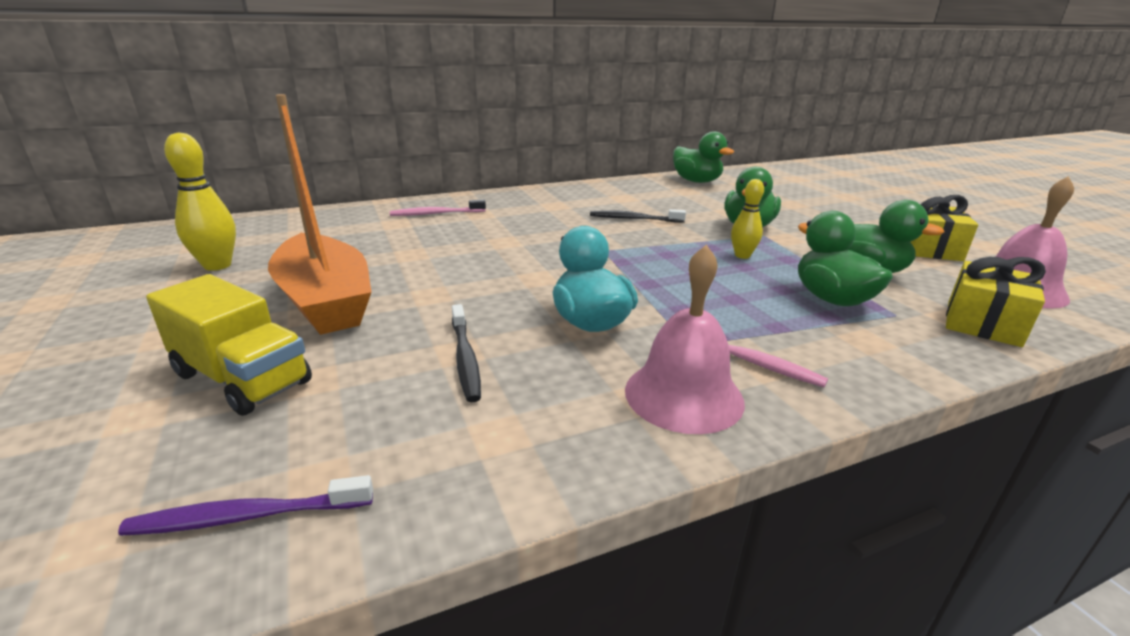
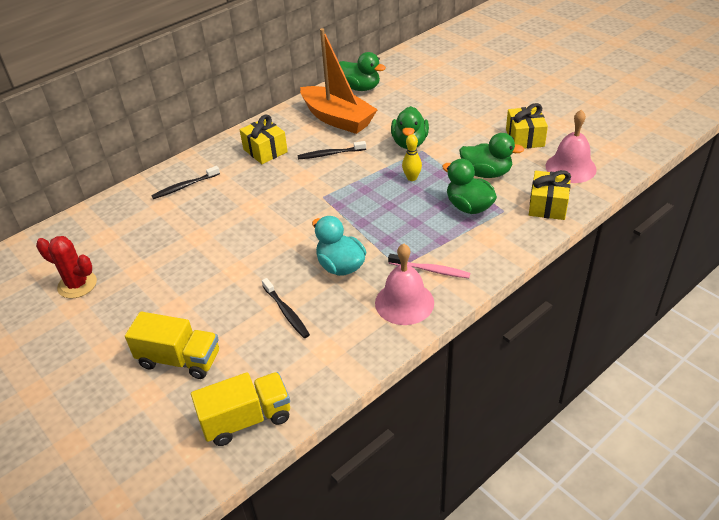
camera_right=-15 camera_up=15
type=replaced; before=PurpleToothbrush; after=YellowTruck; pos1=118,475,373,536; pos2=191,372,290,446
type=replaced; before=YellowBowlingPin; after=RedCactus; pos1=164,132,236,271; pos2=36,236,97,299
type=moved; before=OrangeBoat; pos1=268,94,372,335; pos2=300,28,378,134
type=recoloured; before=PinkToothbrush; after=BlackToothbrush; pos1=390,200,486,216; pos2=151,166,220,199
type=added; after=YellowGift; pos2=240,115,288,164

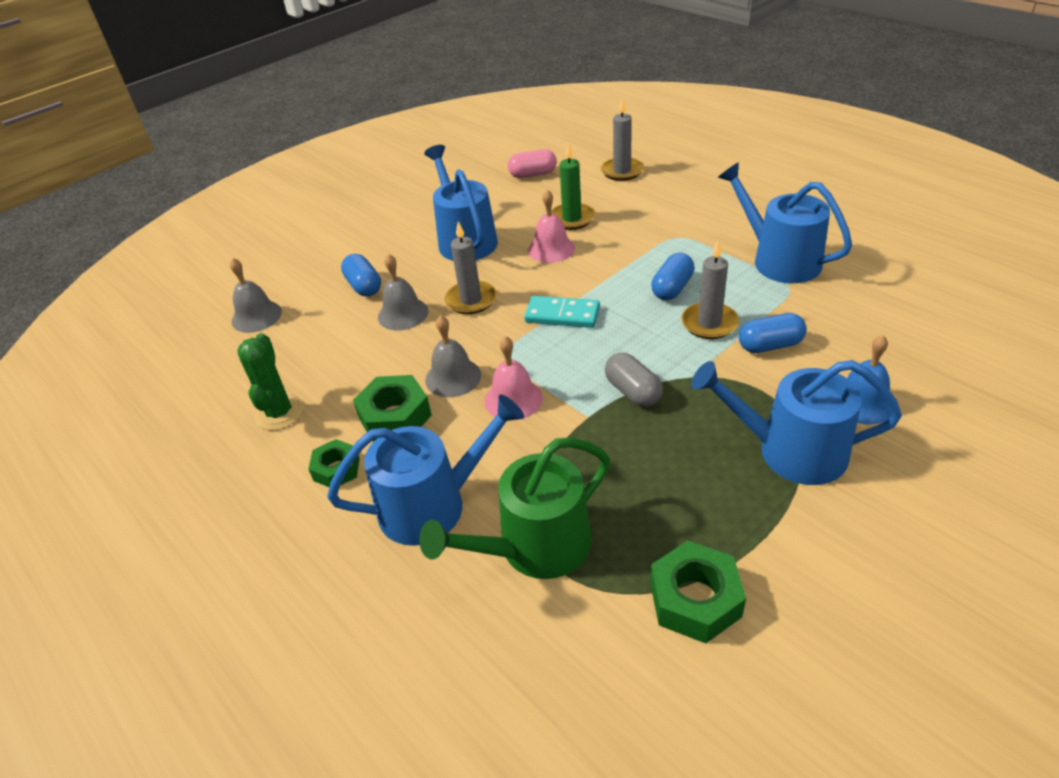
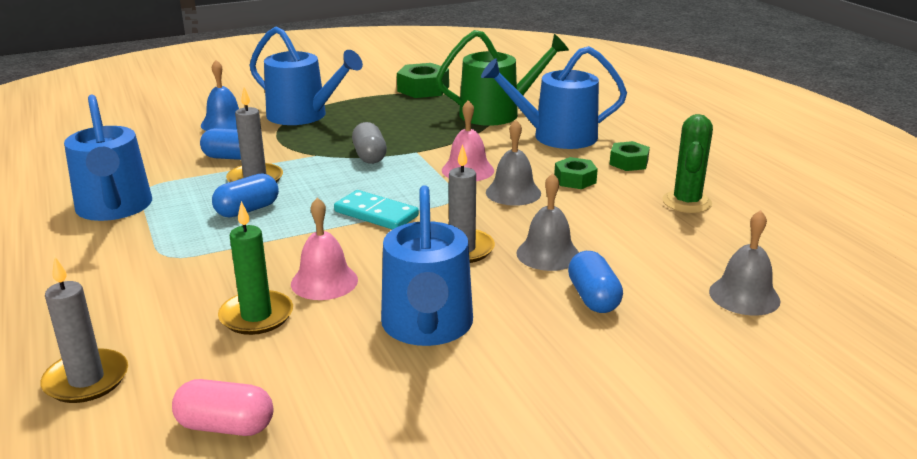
camera_right=-165 camera_up=-15
type=resized; before=GreenNut; pos1=353,375,432,442; pos2=554,157,598,189; scale=0.64

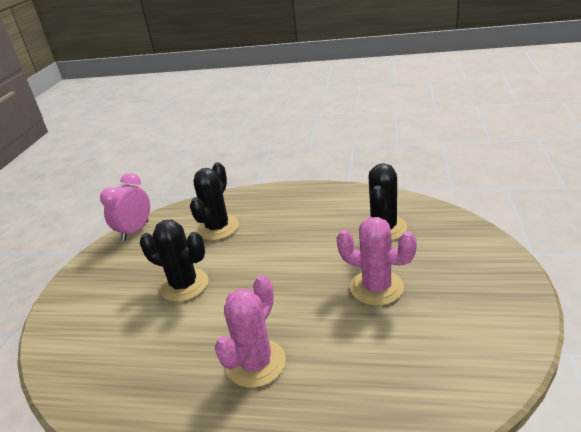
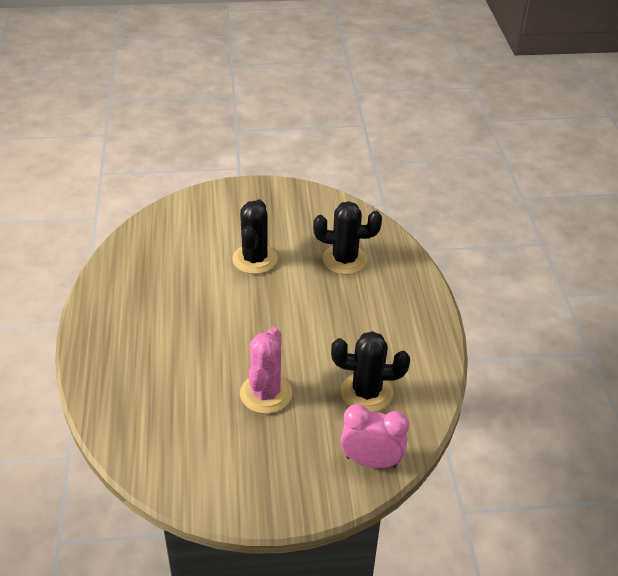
camera_right=70 camera_up=10
type=moved; before=PinkClock; pos1=100,173,150,241; pos2=341,404,409,468
type=removed; before=PinkCactus; pos1=214,275,286,388

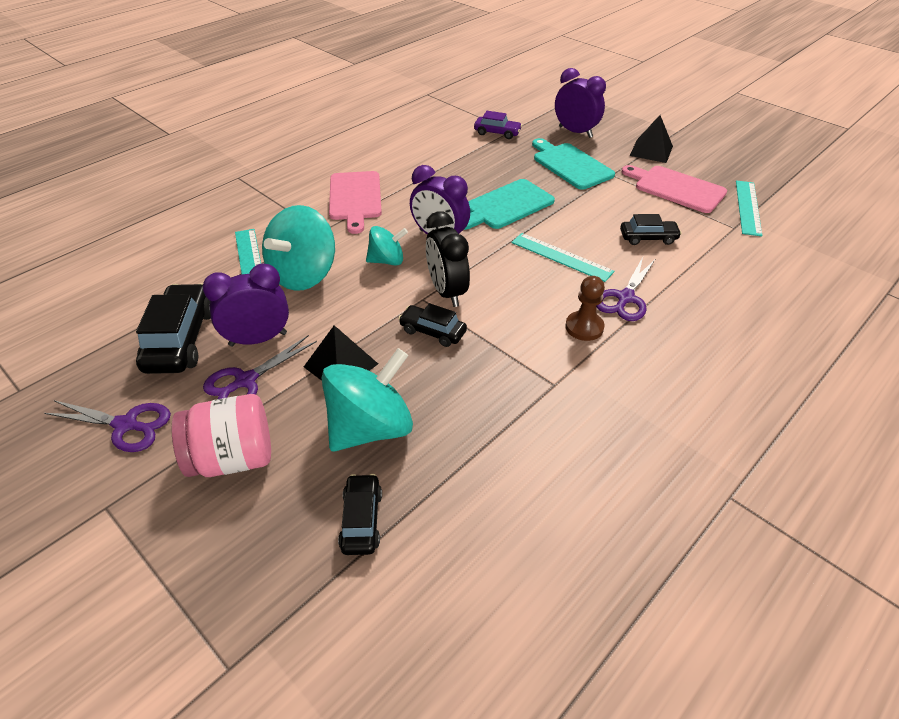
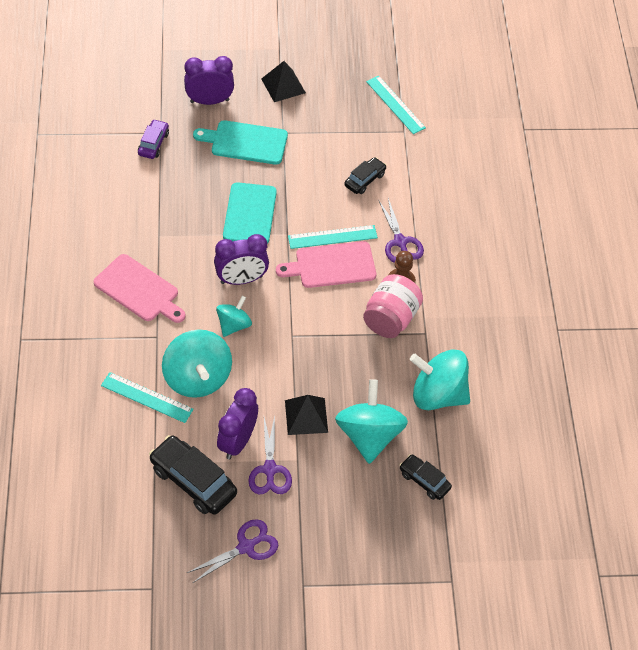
camera_right=-50 camera_up=10
type=moved; before=PinkJar; pos1=172,394,271,477; pos2=363,274,423,338
type=removed; before=BlackCar; pos1=398,303,467,347
type=removed; before=BlackClock; pos1=426,211,470,307
type=turned; before=PurpleCar; pos1=474,111,522,139; pos2=138,119,169,159; turn=-45
type=moved; before=PinkCuttingBoard; pos1=622,165,727,213; pos2=276,241,376,288
type=added; after=TurquoiseSpinningTop; pos2=410,350,470,410

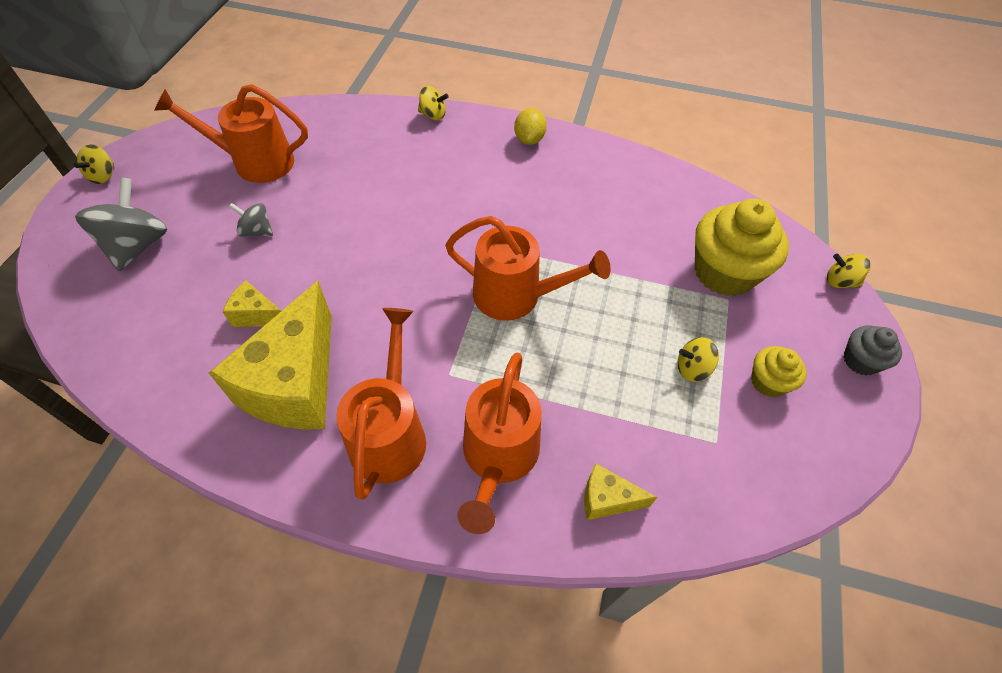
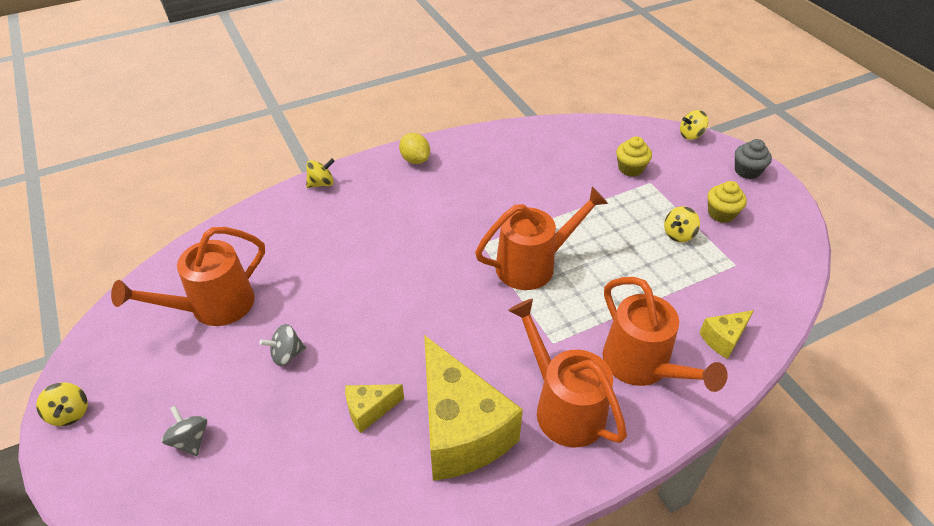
camera_right=-40 camera_up=-10
type=resized; before=GreySpinningTop; pos1=75,177,167,272; pos2=161,405,207,456; scale=0.54
type=resized; before=YellowCupcake; pos1=695,199,789,296; pos2=616,136,652,177; scale=0.51

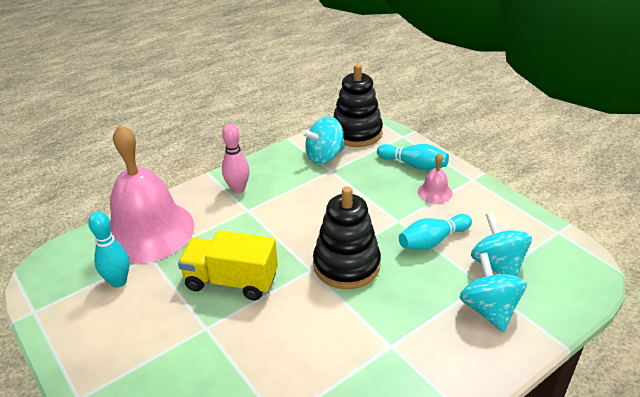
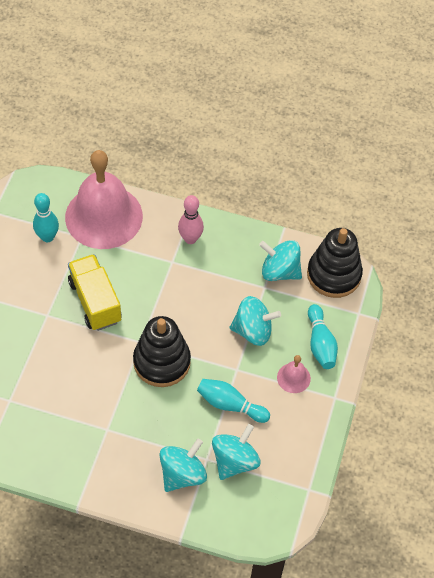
camera_right=50 camera_up=20
type=added; after=TurquoiseSpinningTop; pos2=229,296,281,346

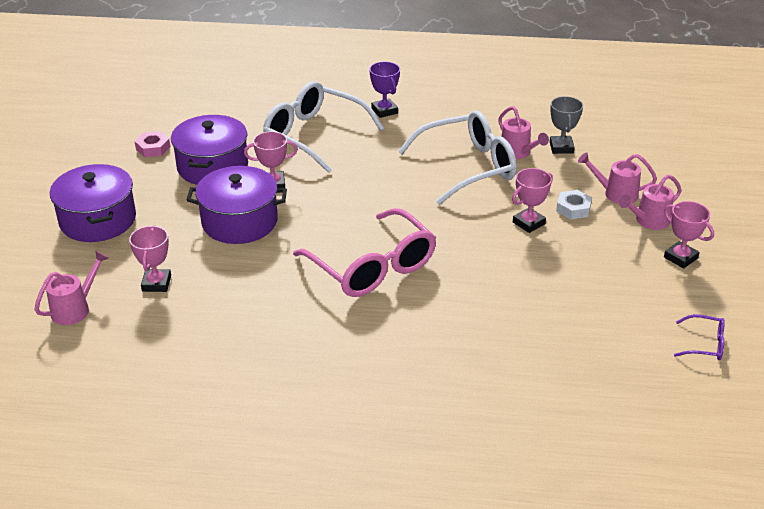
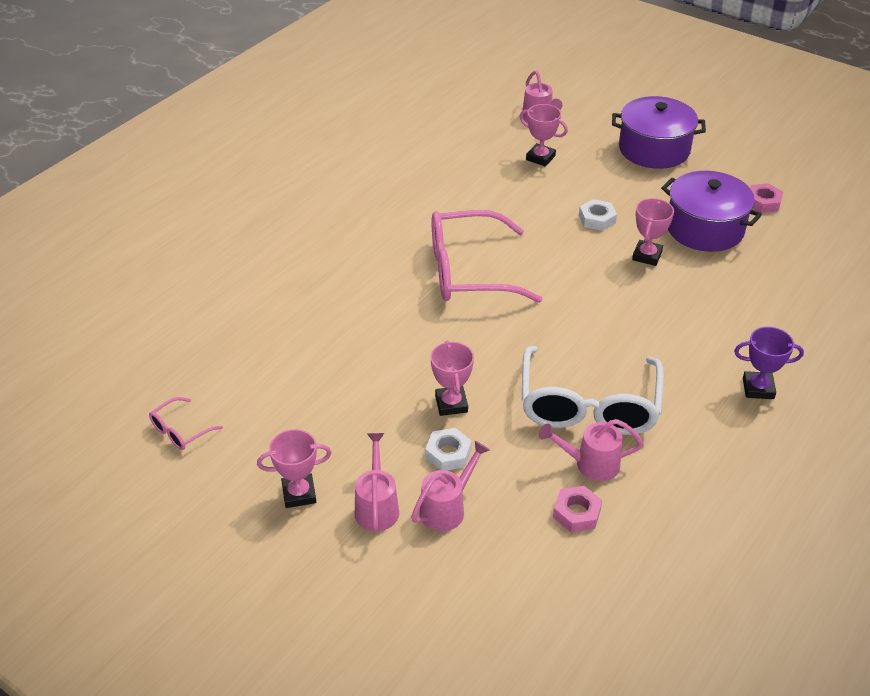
camera_right=120 camera_up=5
type=replaced; before=PurplePot; after=WhiteNut; pos1=186,166,287,244; pos2=579,199,617,231
type=removed; before=WhiteGlasses; pos1=263,81,384,173
type=replaced; before=GreyTrophy; after=PinkNut; pos1=550,96,583,154; pos2=553,486,602,532
type=recoloured; before=PurpleGlasses; after=PinkGlasses; pos1=674,314,725,360; pos2=149,397,223,450

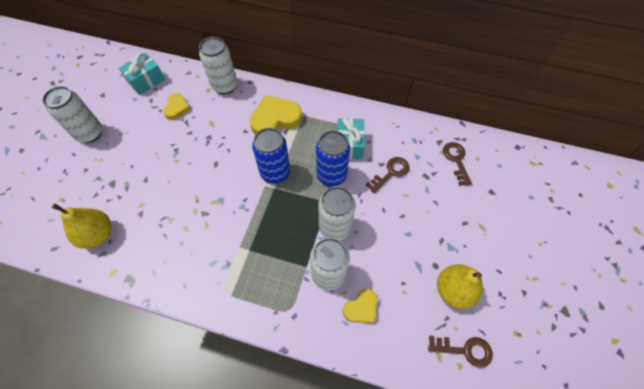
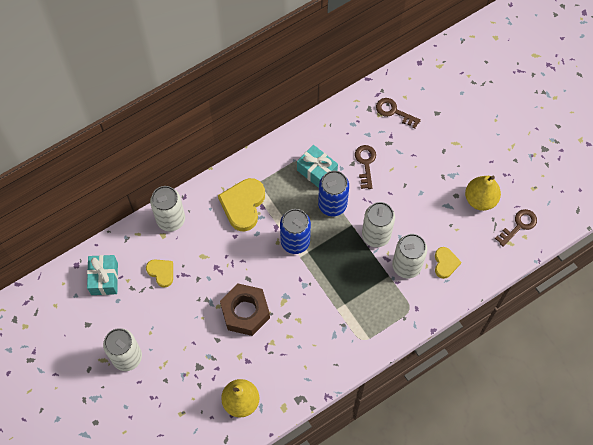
camera_right=-50 camera_up=5
type=added; after=BrownNut; pos2=220,284,270,336

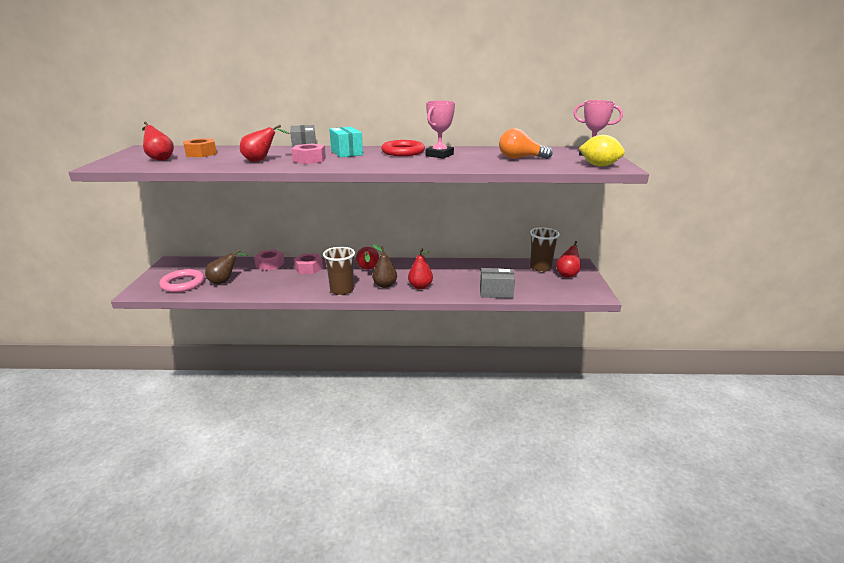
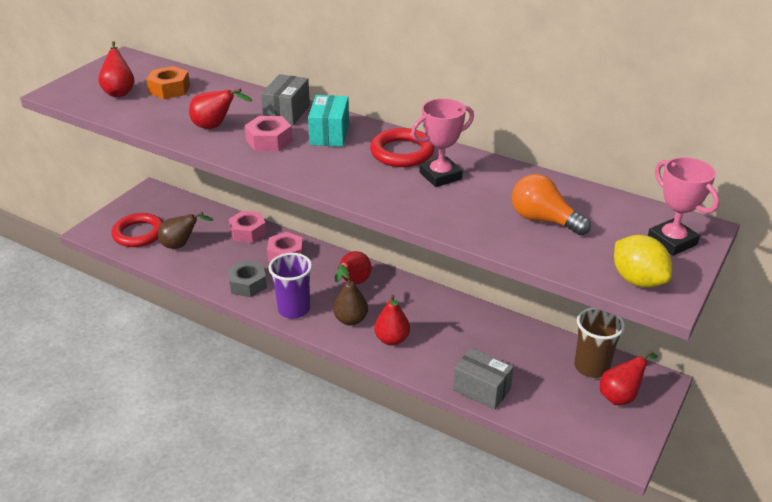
camera_right=30 camera_up=10
type=recoloured; before=PinkRing; after=RedRing; pos1=159,269,205,293; pos2=111,213,163,247
type=recoloured; before=BrownCup; after=PurpleCup; pos1=323,247,355,295; pos2=269,253,312,319
type=added; after=GreyNut; pos2=228,260,267,297

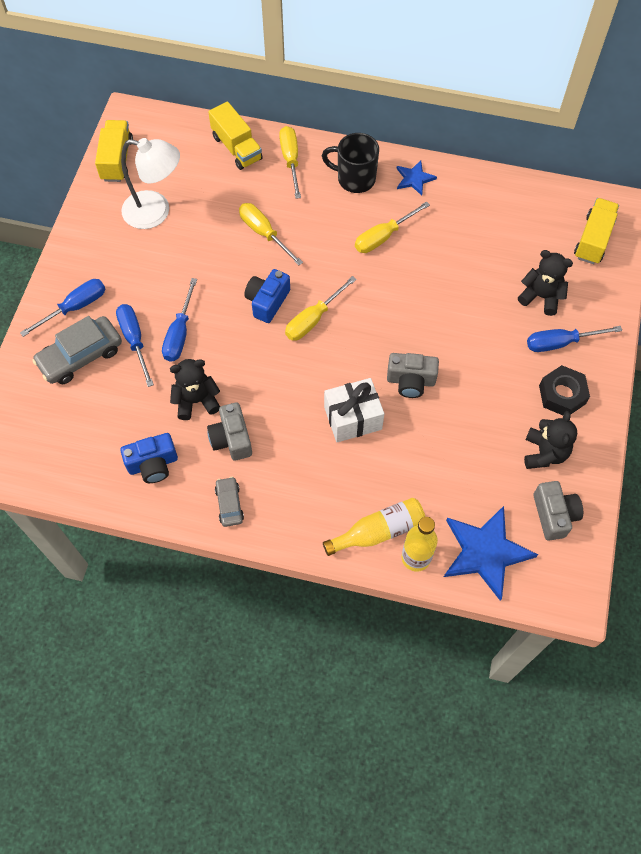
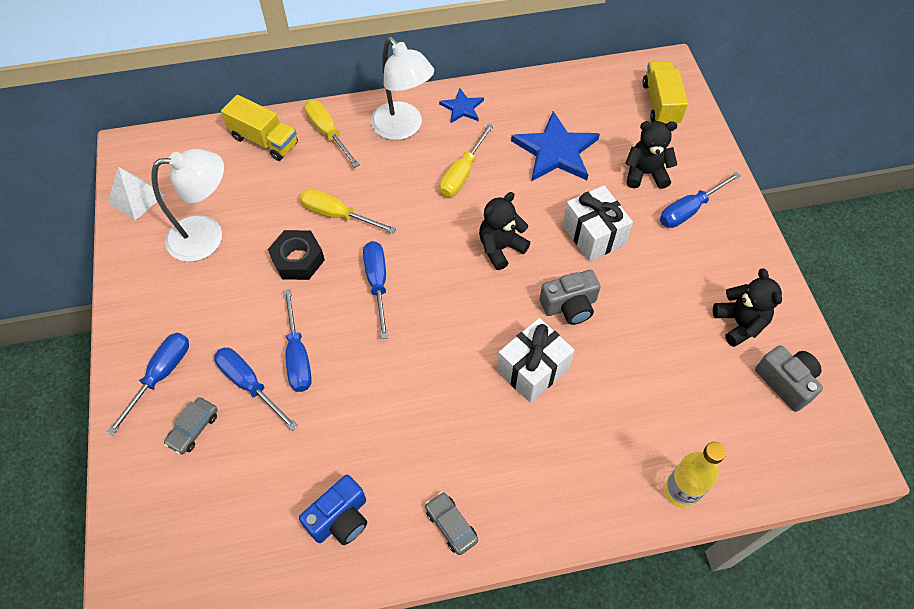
camera_right=-25 camera_up=-5
type=resized; before=GreyCar; pos1=32,316,122,384; pos2=164,397,218,455; scale=0.55
type=replaced; before=YellowTruck; after=WhitePyramid; pos1=95,120,133,182; pos2=108,167,164,221
type=moved; before=BlackTeddyBear; pos1=170,359,220,420; pos2=479,192,530,270
type=removed; before=GreyCamera; pos1=207,402,252,461
type=replaced; before=BlueCamera; after=BlueScrewdriver; pos1=244,269,290,323; pos2=363,241,388,339
type=removed; before=YellowScrewdriver; pos1=285,276,357,341
type=replaced; before=BlackMug; after=WhiteLamp; pos1=322,133,379,193; pos2=371,37,434,140
type=removed; before=YellowBottle; pos1=323,498,425,556
type=moved; before=BlueStar; pos1=444,506,538,601; pos2=511,111,600,181
type=moved; before=BlackNut; pos1=539,365,590,415; pos2=268,230,325,280
type=added; after=WhiteGift; pos2=562,185,633,261

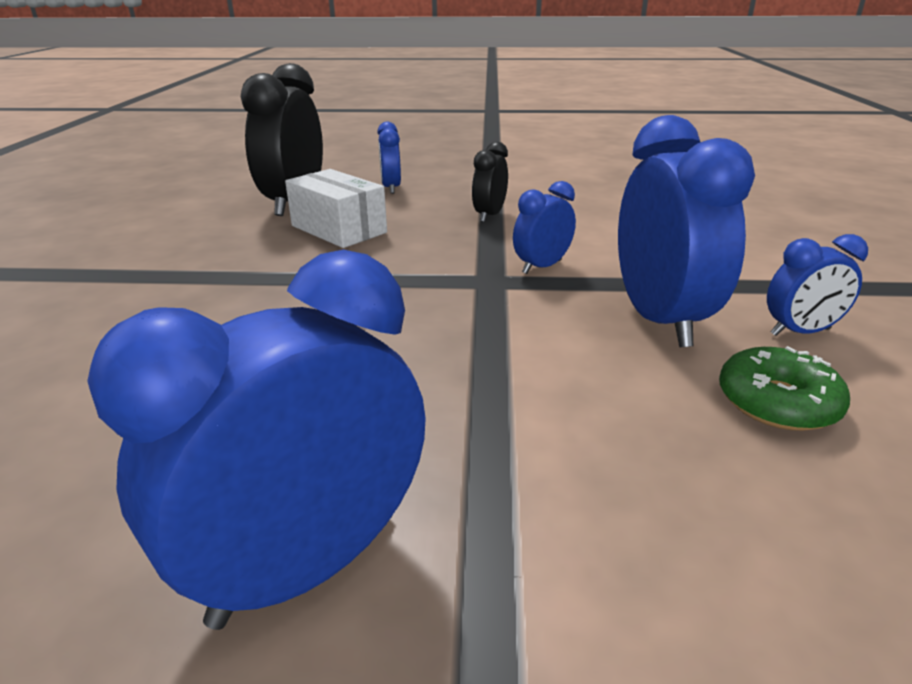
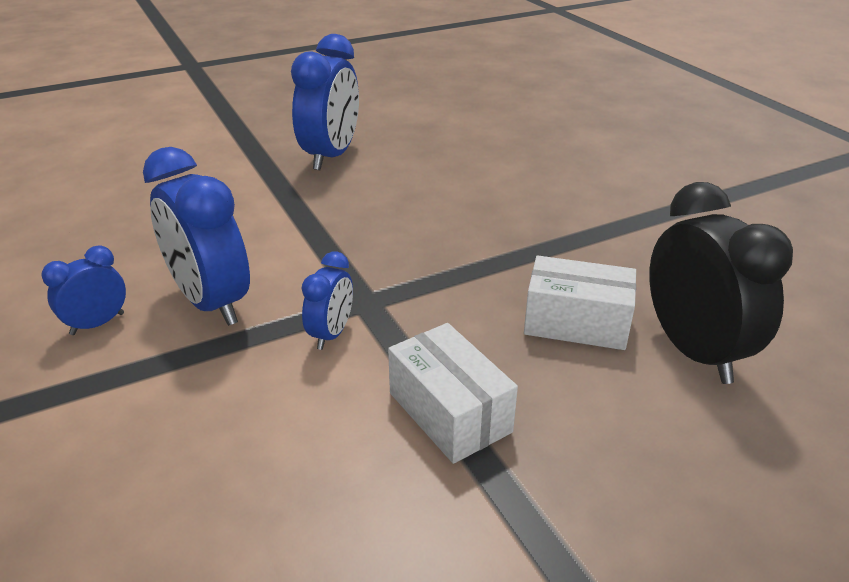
camera_right=150 camera_up=5
type=removed; before=BlueClock; pos1=377,122,401,194
type=replaced; before=BlackClock; after=WhiteBox; pos1=472,142,508,222; pos2=388,323,518,464
type=removed; before=GreenDonut; pos1=719,346,850,431

